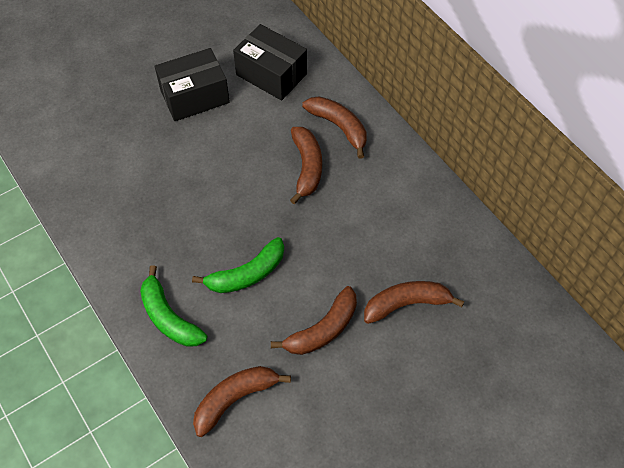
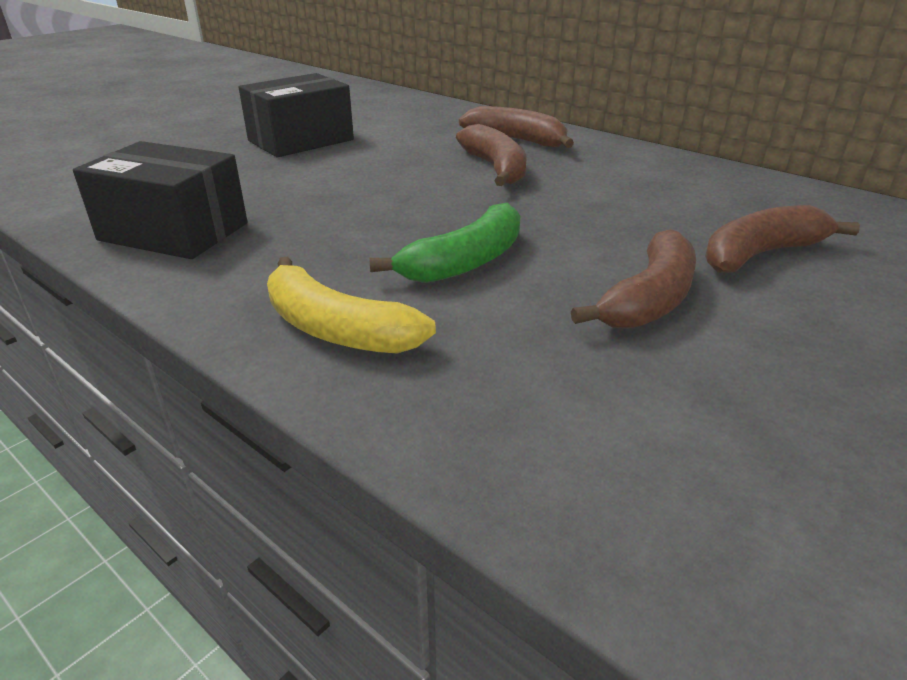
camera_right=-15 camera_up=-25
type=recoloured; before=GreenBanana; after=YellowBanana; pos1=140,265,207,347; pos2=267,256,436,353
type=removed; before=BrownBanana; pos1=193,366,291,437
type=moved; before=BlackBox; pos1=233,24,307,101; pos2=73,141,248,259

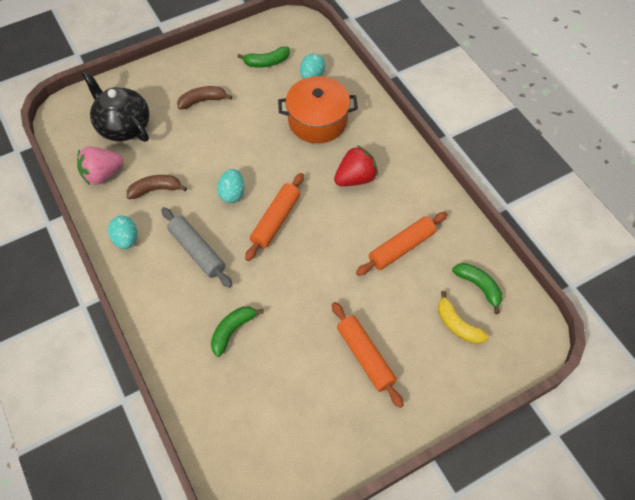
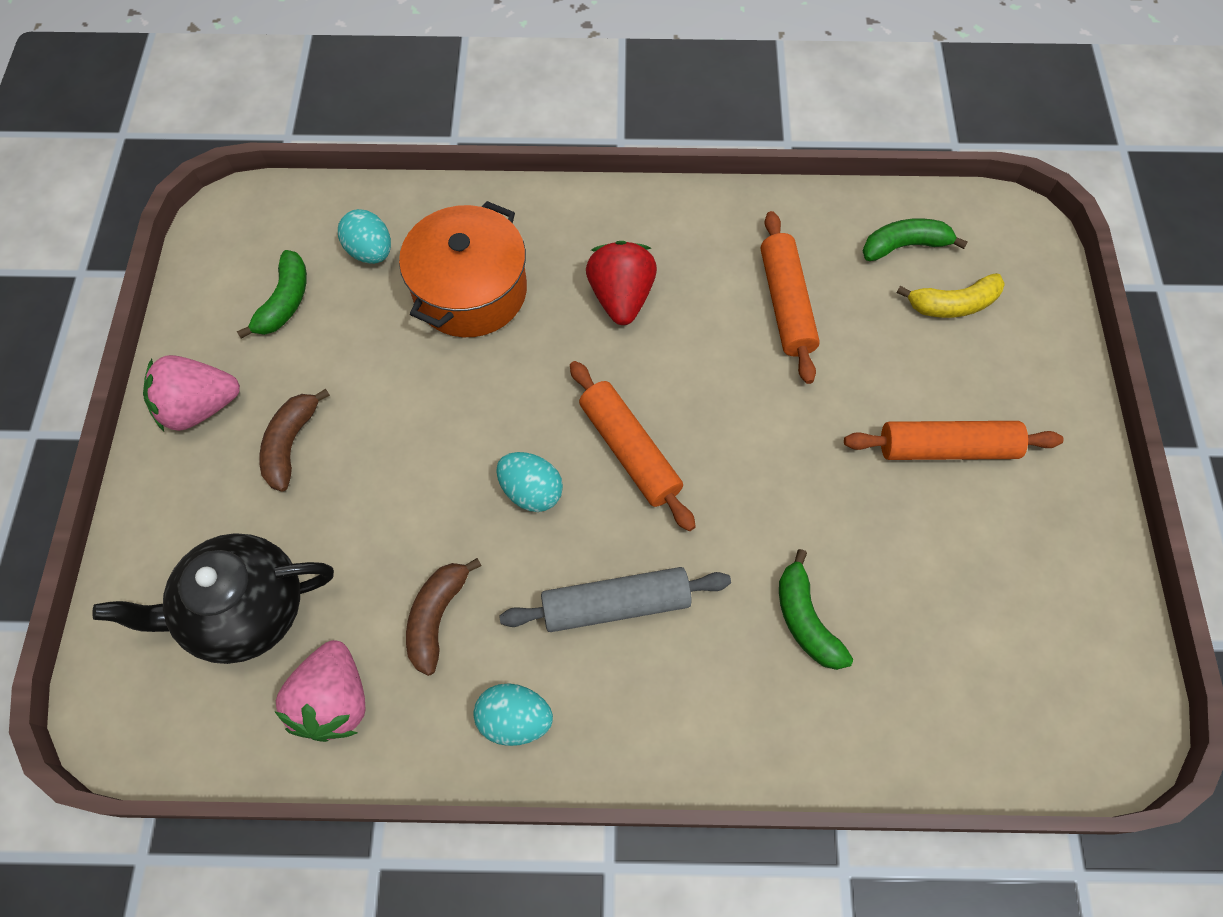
camera_right=-60 camera_up=5
type=added; after=PinkStrawberry; pos2=143,355,240,431

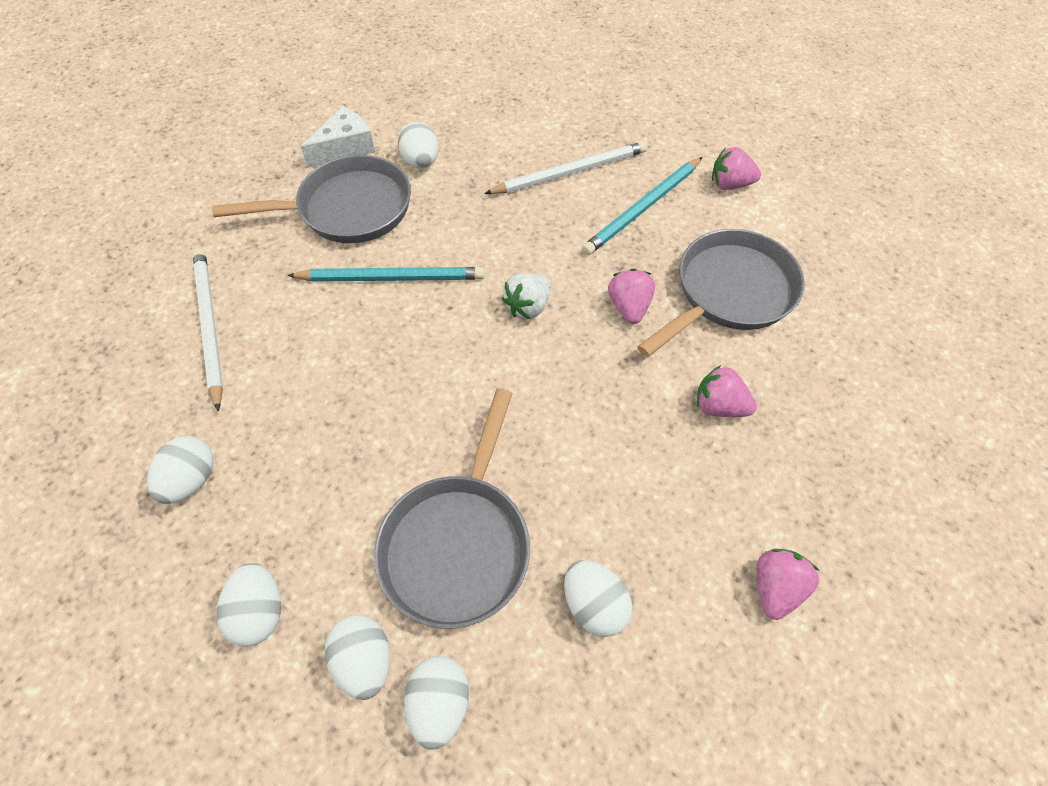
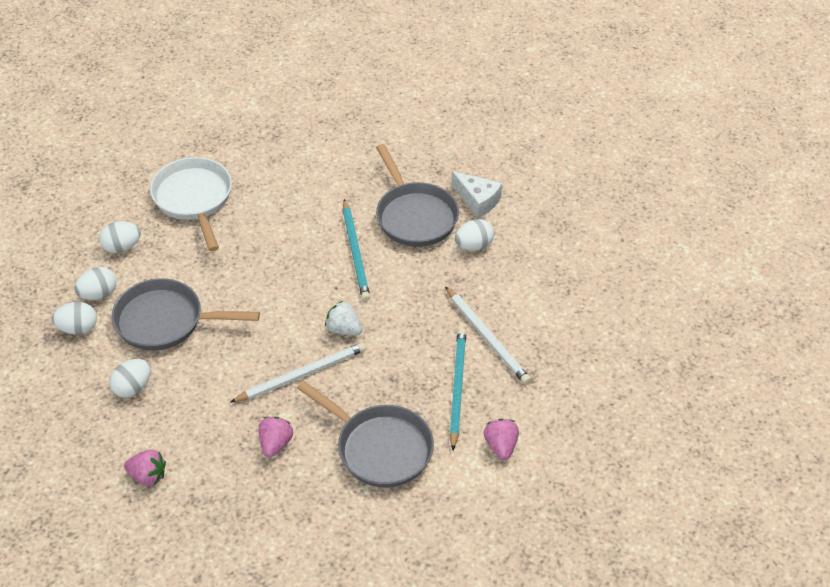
camera_right=80 camera_up=-10
type=replaced; before=WhiteEgg; after=WhitePan; pos1=147,436,213,504; pos2=150,157,232,251
type=moved; before=WhitePencil; pos1=193,248,223,412; pos2=230,343,366,403
type=turned; before=TurquoisePencil; pos1=582,157,703,255; pos2=450,328,466,450; turn=60
type=removed; before=PinkStrawberry; pos1=608,268,655,324

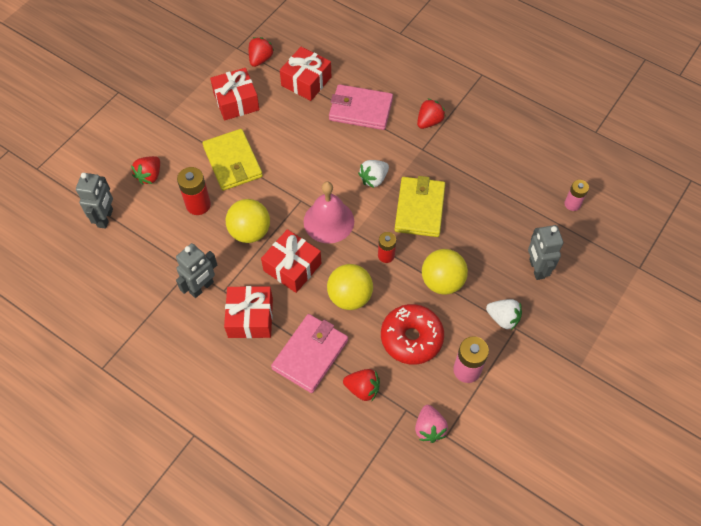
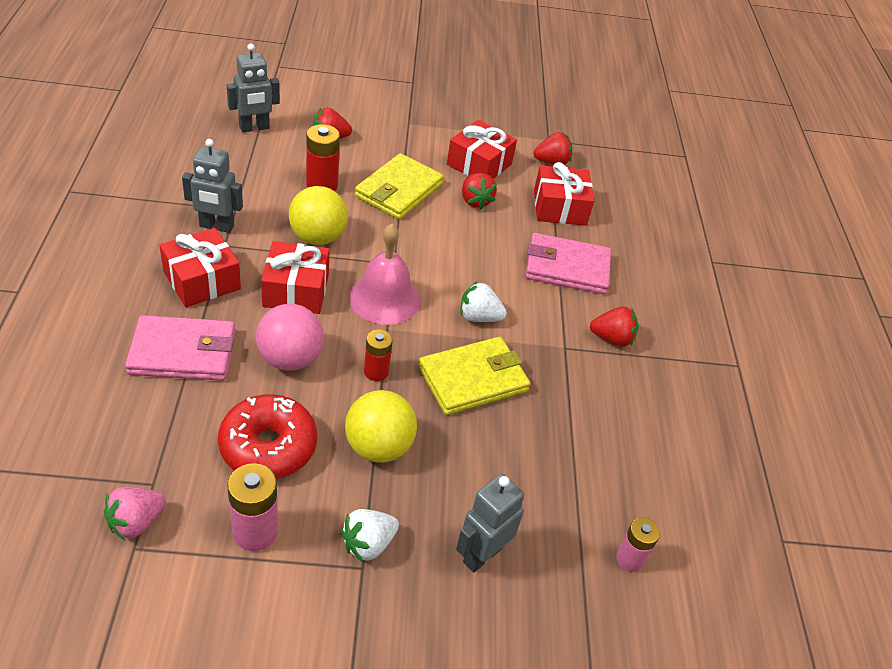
camera_right=50 camera_up=-15
type=recoloured; before=YellowBall; after=PinkBall; pos1=327,264,373,310; pos2=256,304,324,371
type=turned; before=PinkWallet; pos1=329,84,393,130; pos2=525,233,611,294; turn=-60
type=moved; before=RedStrawberry; pos1=343,369,380,401; pos2=462,173,497,209
type=turned; before=WhiteStrawberry; pos1=486,299,522,330; pos2=341,509,399,562; turn=60

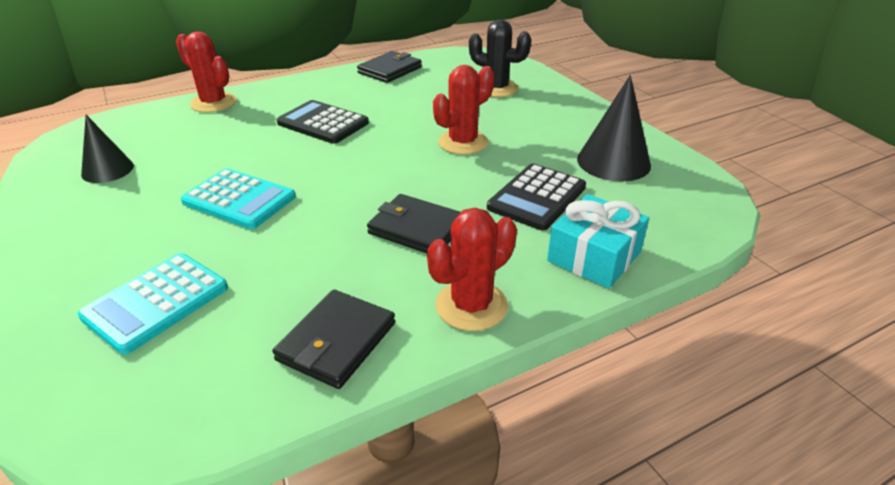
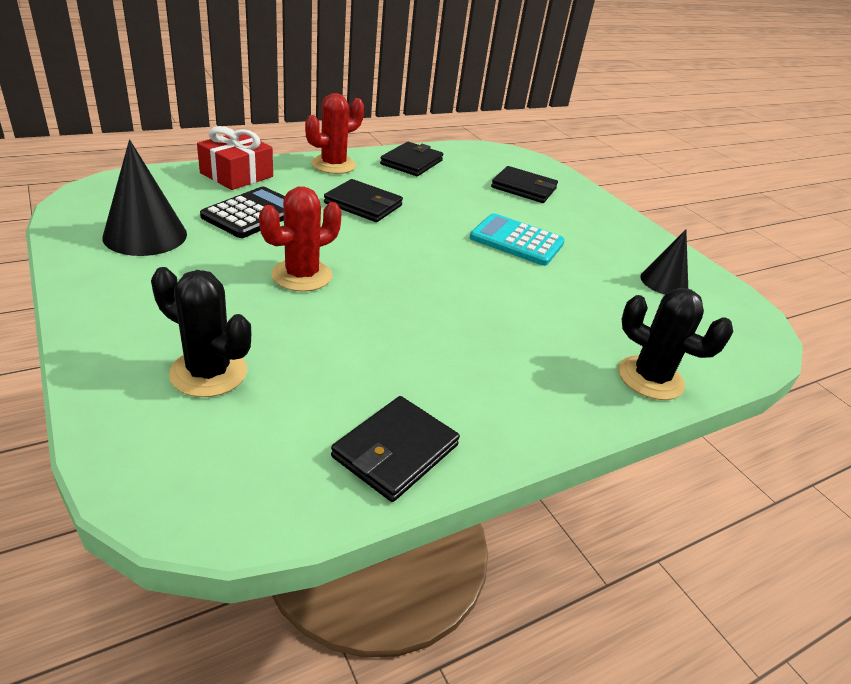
camera_right=175 camera_up=0
type=replaced; before=TurquoiseCalculator; after=BlackWallet; pos1=78,253,228,355; pos2=491,166,558,203
type=recoloured; before=RedCactus; after=BlackCactus; pos1=176,31,237,113; pos2=618,288,733,400
type=removed; before=BlackCalculator; pos1=277,100,369,144
type=recoloured; before=TurquoiseGift; after=RedGift; pos1=547,194,649,289; pos2=197,126,273,190

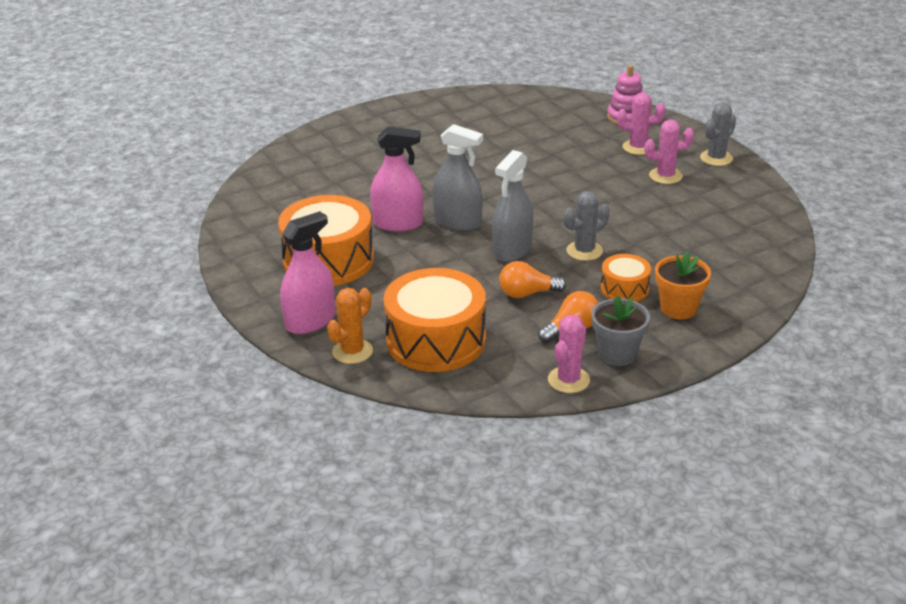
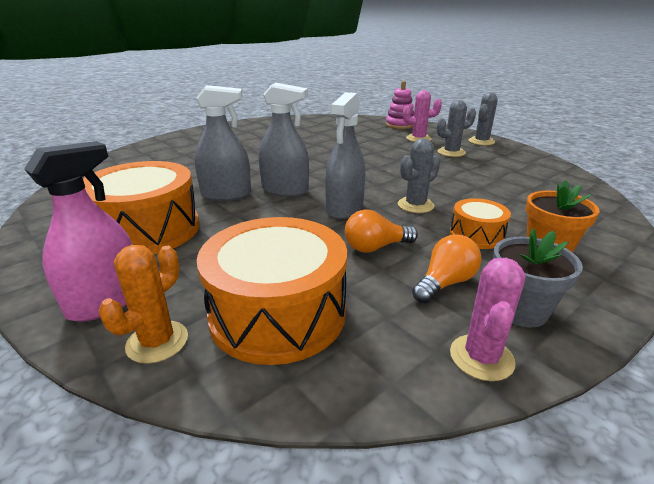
camera_right=-10 camera_up=-5
type=recoloured; before=PinkSprayBottle; after=GreySprayBottle; pos1=370,127,423,232; pos2=195,85,251,201
type=recoloured; before=PinkCactus; after=GreyCactus; pos1=644,119,694,184; pos2=437,100,476,157

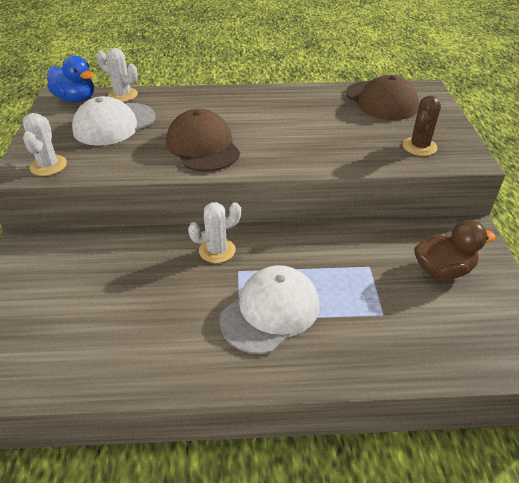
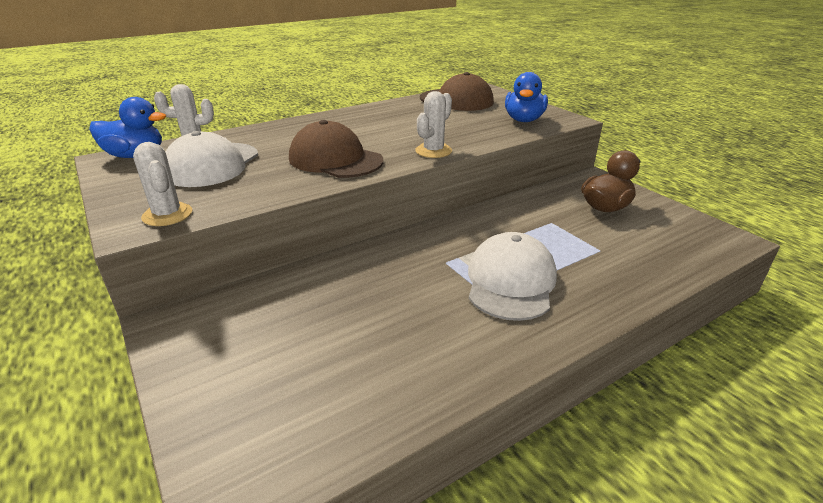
camera_right=-30 camera_up=-10
type=moved; before=WhiteCactus; pos1=188,202,241,263; pos2=415,91,452,158
type=replaced; before=BrownCactus; after=BlueDuck; pos1=403,95,441,156; pos2=505,72,548,122

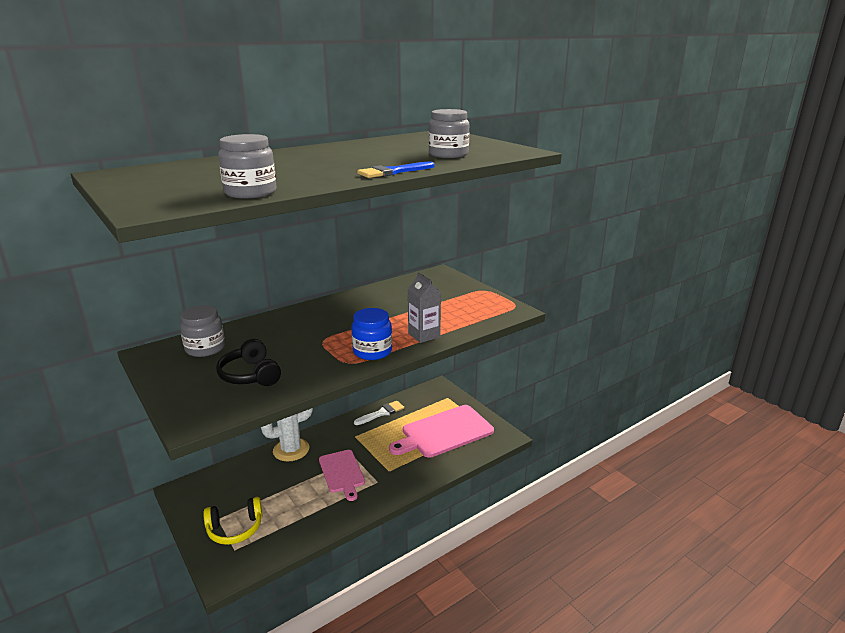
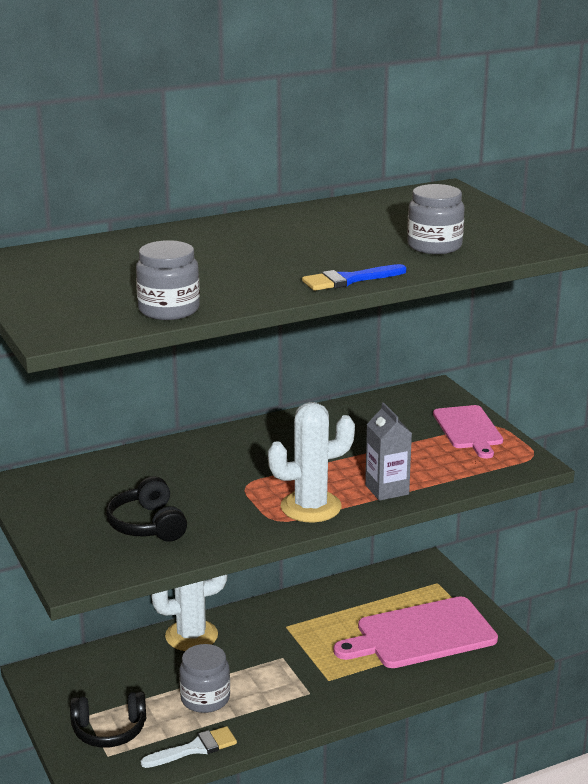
camera_right=10 camera_up=0
type=moved; before=GreyJar; pos1=180,305,225,357; pos2=179,644,230,713
type=recoloured; before=YellowHeadphones; after=BlackHeadphones; pos1=203,497,263,545; pos2=70,691,146,747
type=moved; before=PinkCuttingBoard; pos1=319,450,365,501; pos2=433,405,503,458
type=replaced; before=BlueJar; after=WhiteCactus; pos1=351,308,392,360; pos2=268,402,355,522
type=moved; before=WhiteBrush; pos1=354,401,404,425; pos2=141,726,237,768

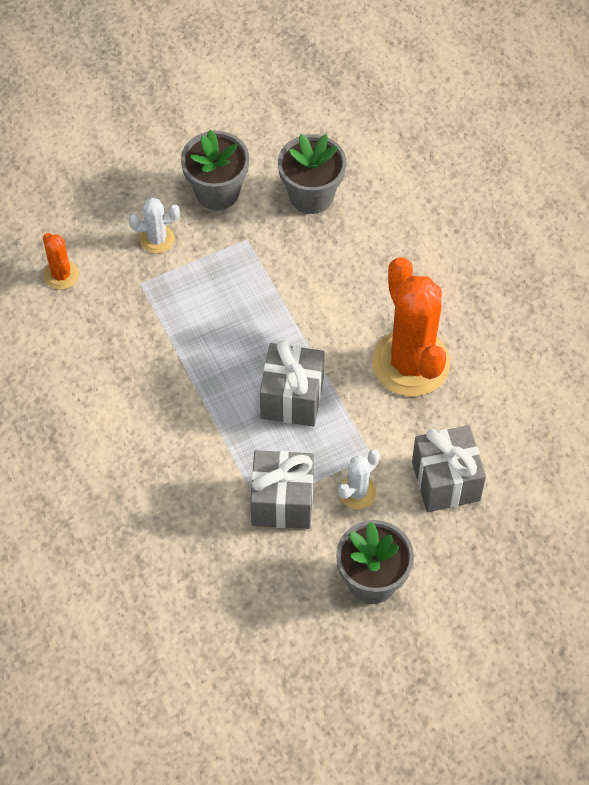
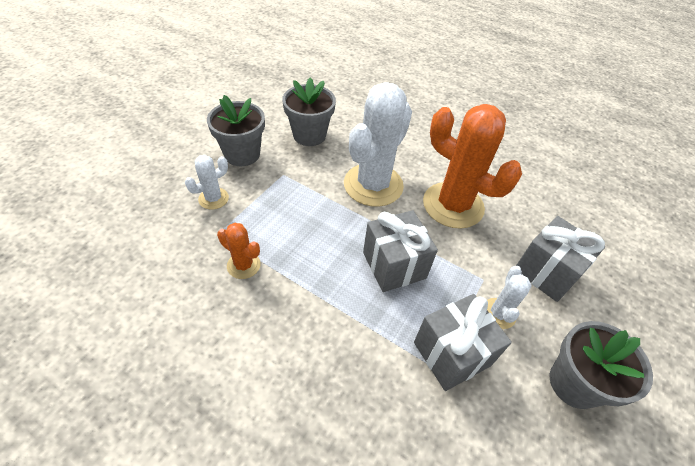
camera_right=-35 camera_up=-10
type=moved; before=OrangeCactus; pos1=43,233,79,290; pos2=217,222,261,279
type=added; after=WhiteCactus; pos2=344,82,412,207

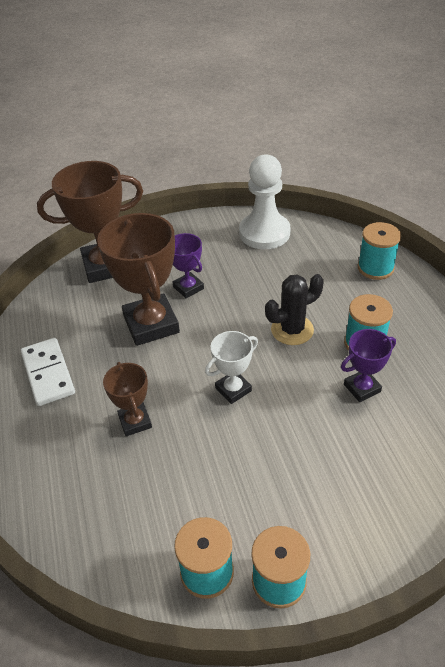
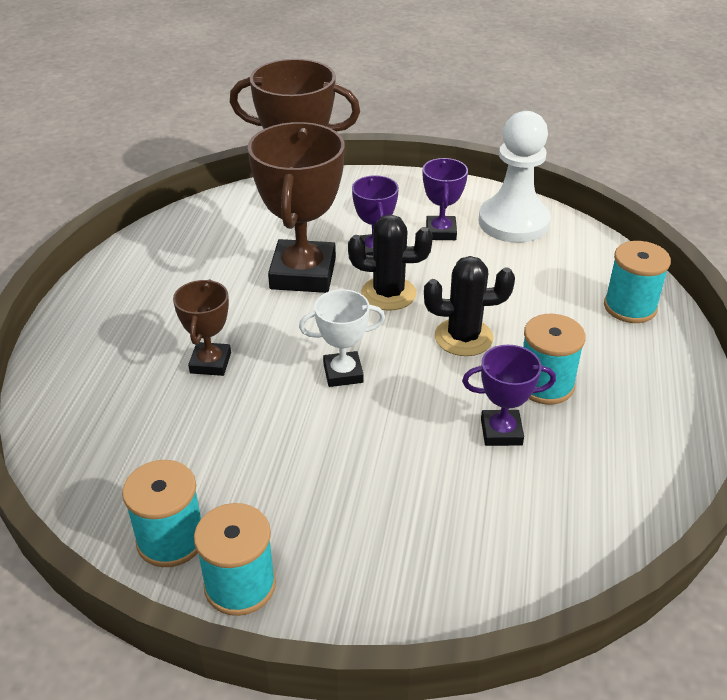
camera_right=25 camera_up=-5
type=removed; before=WhiteDomino; pos1=21,338,75,406
type=added; after=BlackCactus; pos2=348,215,433,311
type=added; after=PurpleTrophy; pos2=423,158,468,240

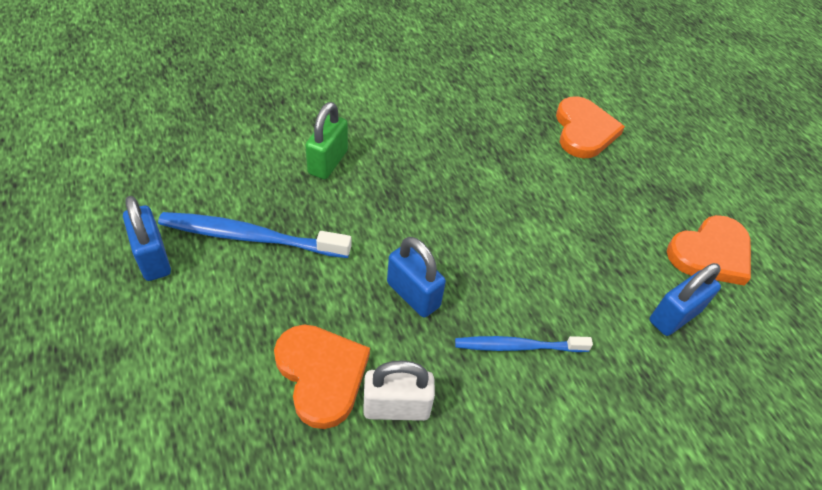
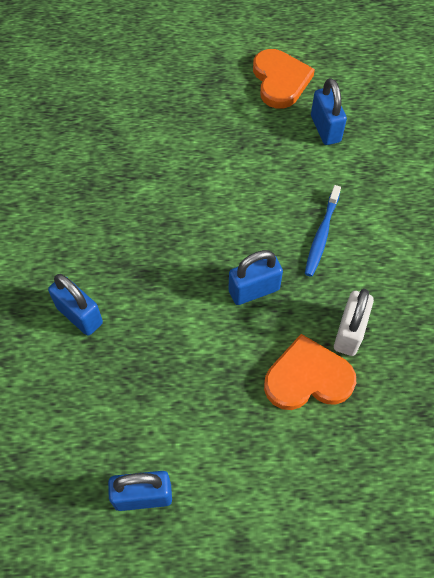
camera_right=-65 camera_up=10
type=removed; before=BlueToothbrush; pos1=158,212,351,258
type=recoloured; before=GreenPadlock; after=BluePadlock; pos1=305,102,348,179; pos2=48,274,103,336
type=removed; before=OrangeHeart; pos1=556,96,625,158

